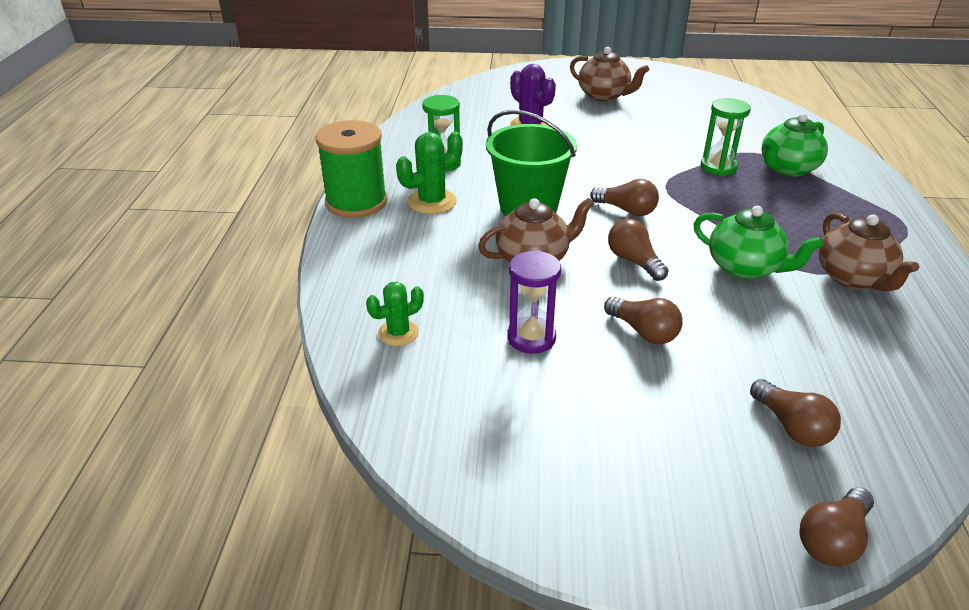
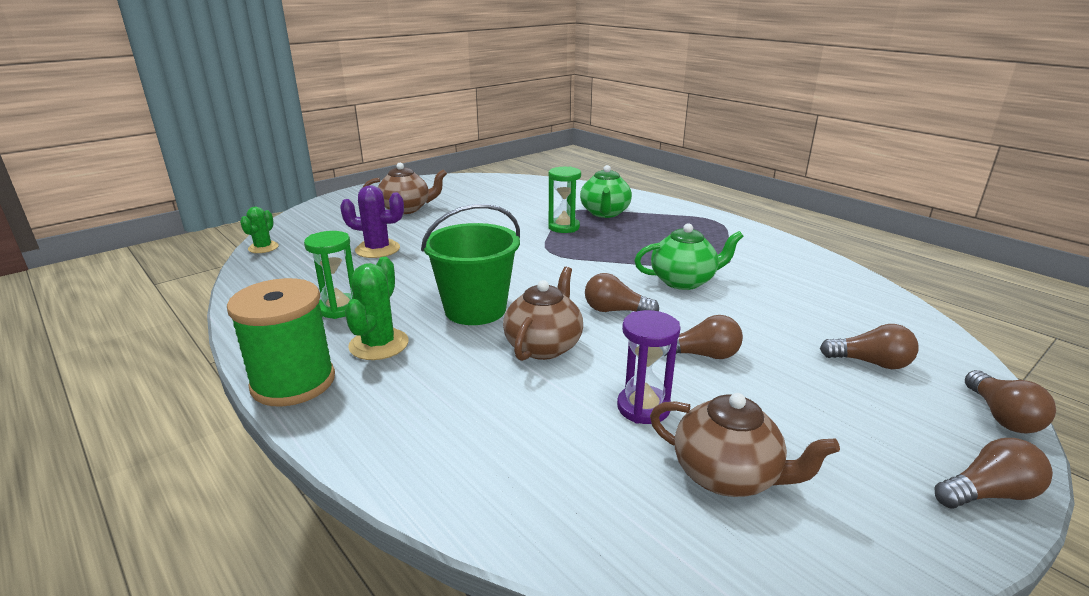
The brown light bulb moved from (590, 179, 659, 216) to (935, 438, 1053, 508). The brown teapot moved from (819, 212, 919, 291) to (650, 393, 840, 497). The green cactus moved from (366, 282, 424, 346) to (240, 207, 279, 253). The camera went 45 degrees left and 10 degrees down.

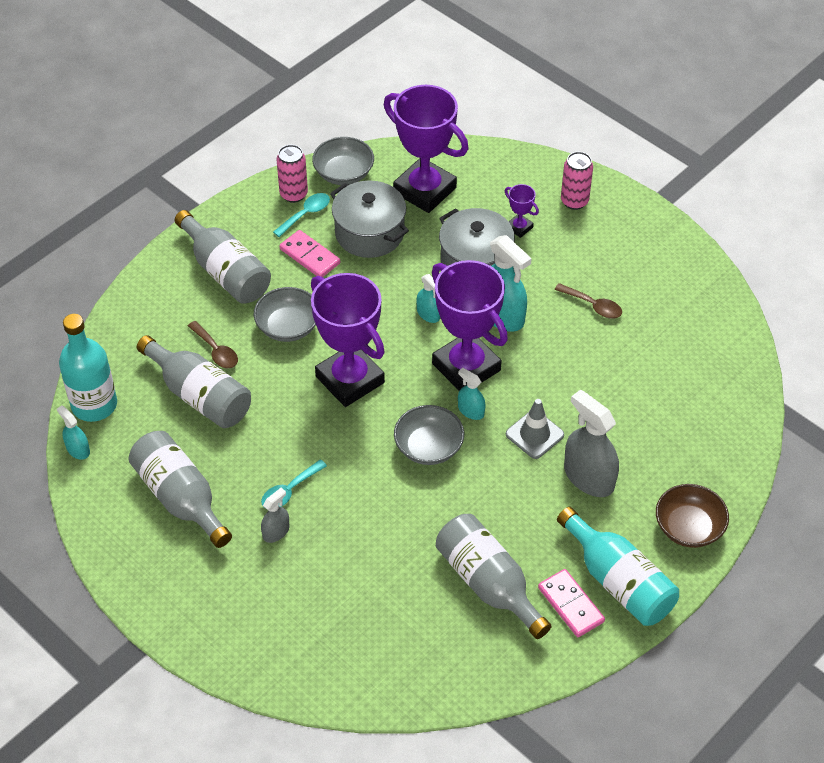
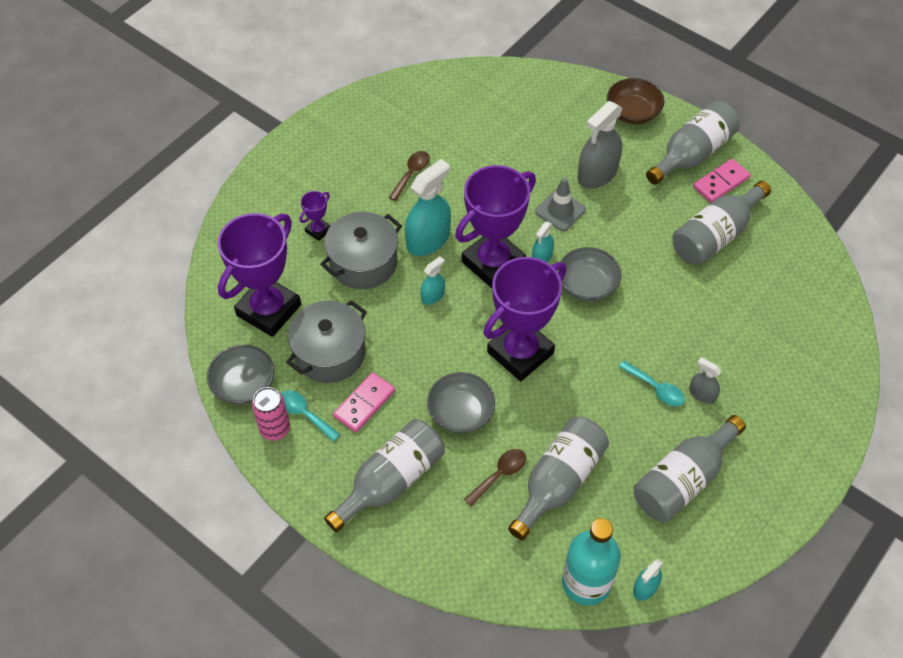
The pink can at (561, 152, 593, 210) disappeared. The turquoise bottle at (557, 507, 679, 626) became the grey bottle at (646, 101, 740, 185). The camera went 95 degrees left and 5 degrees up.

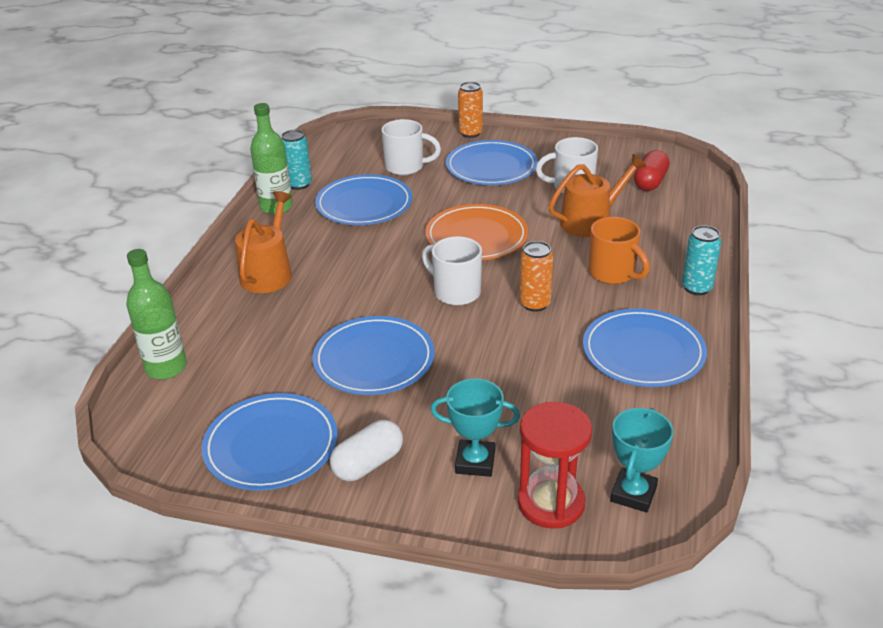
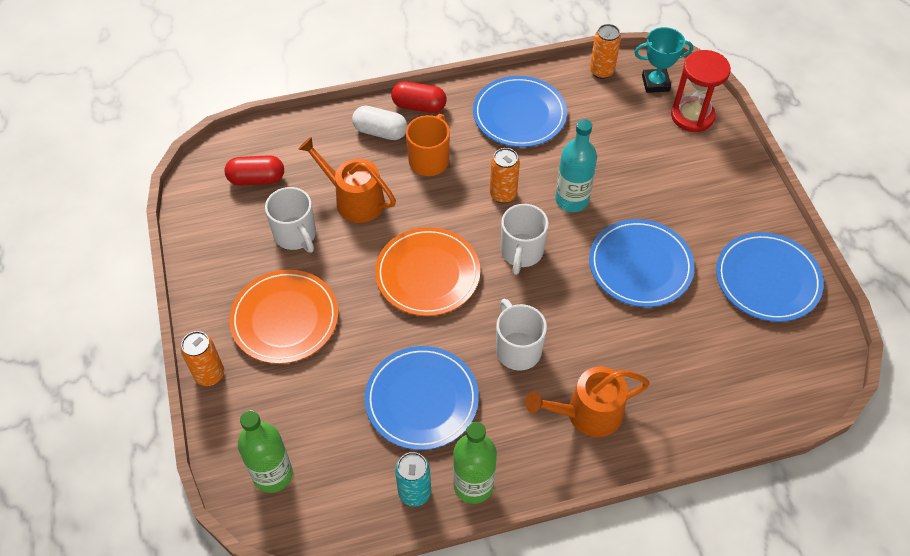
The white mug moved from (381, 119, 441, 176) to (496, 299, 547, 370). The blue plate at (446, 140, 538, 185) became the orange plate at (229, 270, 338, 364). The turquoise can at (682, 225, 721, 295) was replaced by the red capsule at (391, 81, 447, 113). The green bottle moved from (126, 249, 187, 379) to (238, 410, 293, 493). The turquoise trophy at (431, 379, 520, 477) disappeared. The white capsule moved from (330, 420, 403, 481) to (352, 106, 407, 140). The orange can at (590, 24, 621, 79) appeared. The turquoise bottle at (555, 119, 597, 212) appeared. The camera went 120 degrees left and 20 degrees up.

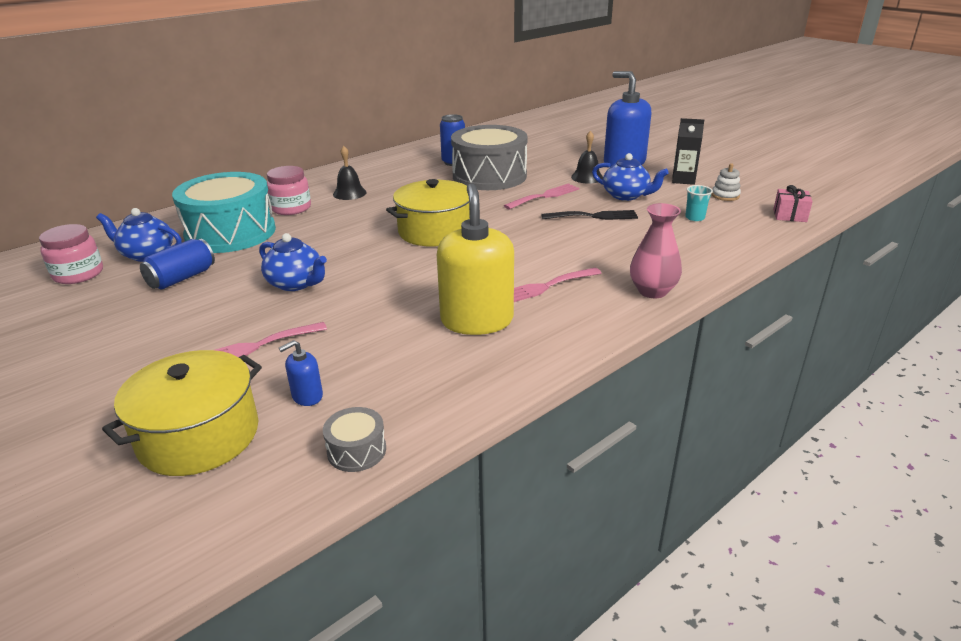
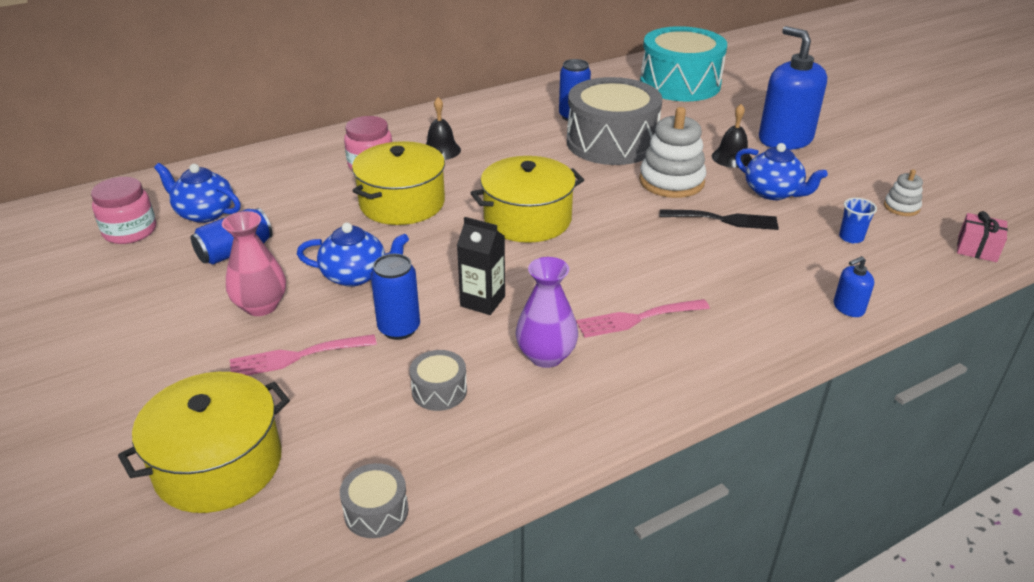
The black carton moved from (672, 118, 704, 185) to (457, 217, 505, 315). The turquoise drum moved from (172, 172, 276, 253) to (640, 26, 727, 101). The yellow soap dispenser at (437, 183, 514, 335) was replaced by the purple vase at (516, 257, 578, 368). The pink fork at (504, 183, 579, 210) was replaced by the white stacking toy at (639, 107, 706, 198). The turquoise cup at (685, 185, 713, 221) became the blue cup at (839, 198, 877, 243). The pink vase moved from (630, 203, 682, 298) to (222, 211, 286, 316). The blue teapot at (259, 233, 327, 291) turned 45 degrees counterclockwise. The blue soap dispenser moved from (279, 340, 323, 406) to (834, 256, 874, 317). The yellow pot at (352, 141, 445, 225) appeared. The blue can at (371, 254, 420, 340) appeared. The grey drum at (410, 350, 467, 411) appeared. The camera went 10 degrees right and 5 degrees up.

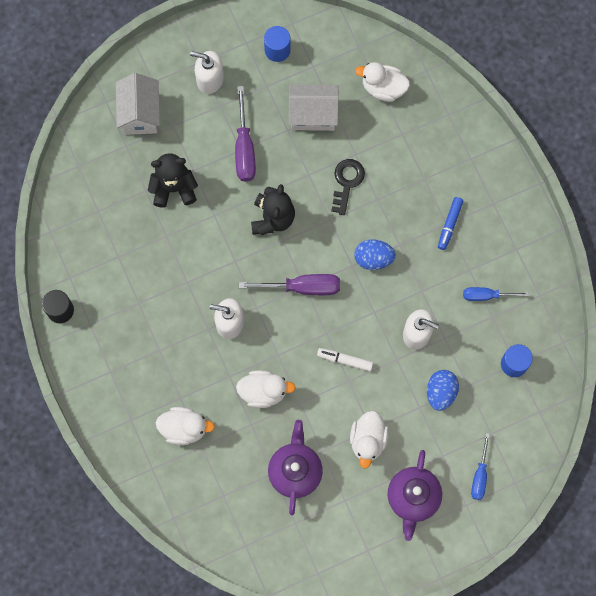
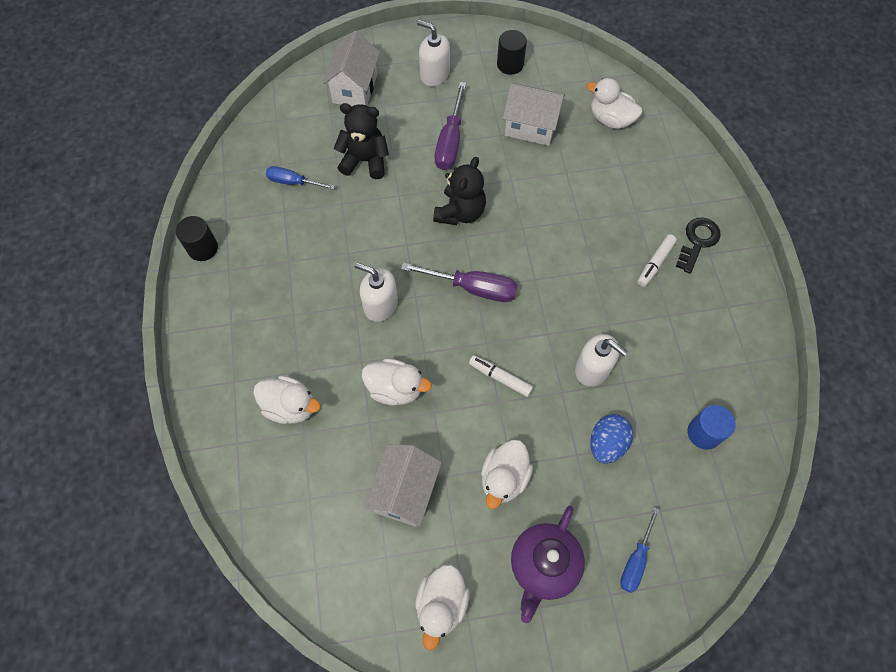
The blue cylinder at (264, 26, 291, 62) became the black cylinder at (497, 30, 527, 75). The black key moved from (331, 159, 365, 215) to (676, 217, 721, 274). The blue marker at (438, 197, 463, 250) became the white marker at (637, 234, 677, 287). The blue egg at (354, 239, 396, 270) disappeared. The blue screwdriver moved from (463, 287, 529, 301) to (266, 166, 335, 190). The purple teapot at (268, 420, 323, 515) was replaced by the white house at (364, 444, 442, 527). The white duck at (415, 565, 470, 650) appeared. The camera went 15 degrees right and 10 degrees down.

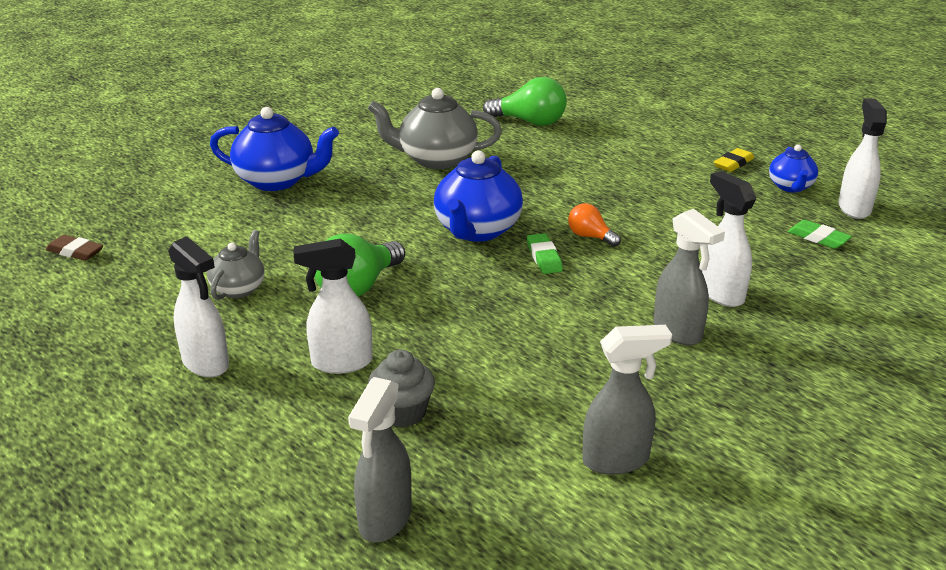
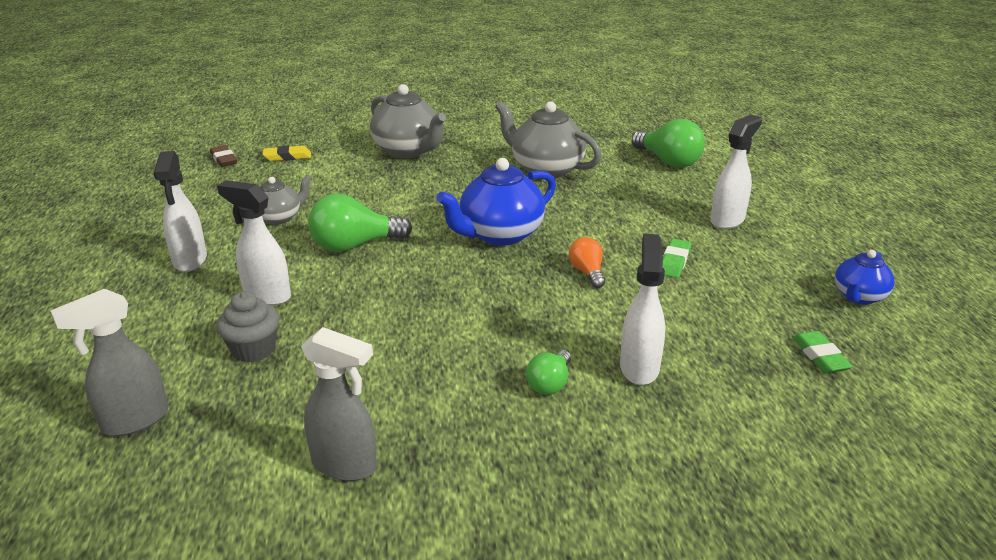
The white spray bottle moved from (838, 98, 887, 219) to (710, 115, 762, 229). The blue teapot at (210, 107, 339, 191) became the grey teapot at (370, 84, 446, 158). The yellow eraser moved from (714, 148, 754, 172) to (263, 146, 311, 161). The grey spray bottle at (654, 209, 725, 345) was replaced by the green light bulb at (526, 350, 571, 395). The green eraser moved from (527, 233, 563, 274) to (663, 239, 691, 278). The camera went 35 degrees right and 0 degrees up.

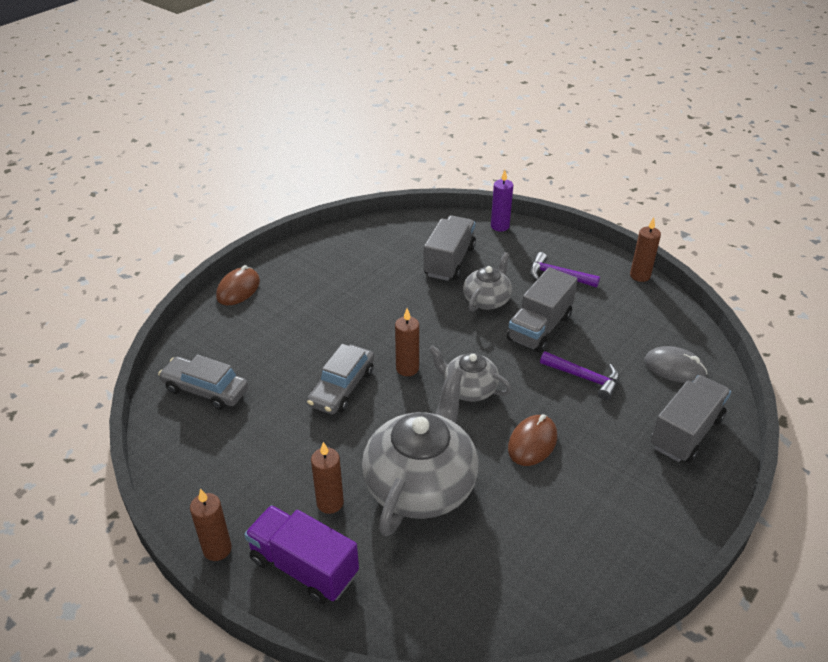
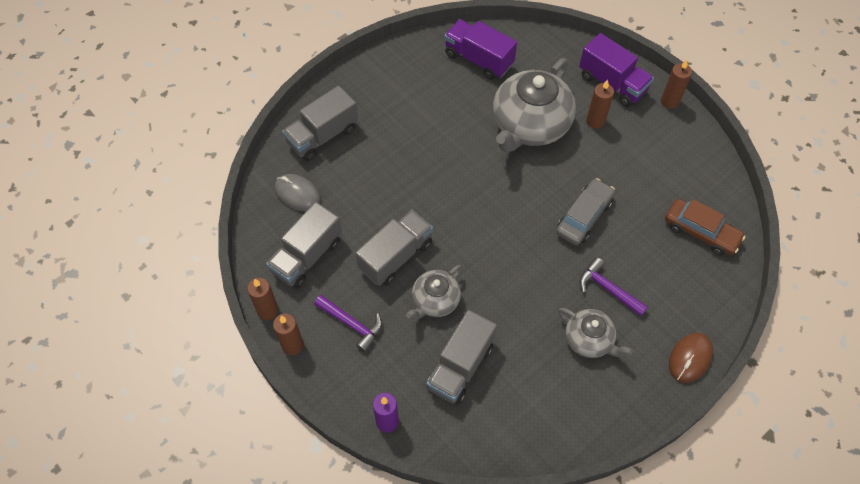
The brown candle moved from (395, 308, 419, 376) to (273, 313, 304, 355). The grey teapot moved from (429, 345, 512, 402) to (558, 308, 633, 358). The purple hammer moved from (540, 351, 620, 400) to (579, 257, 648, 316). The grey car at (158, 355, 249, 410) became the brown car at (665, 199, 745, 256). The brown mouse at (508, 414, 557, 466) disappeared. The purple truck at (444, 19, 517, 80) appeared. The grey truck at (266, 202, 342, 289) appeared. The camera went 170 degrees left and 20 degrees up.

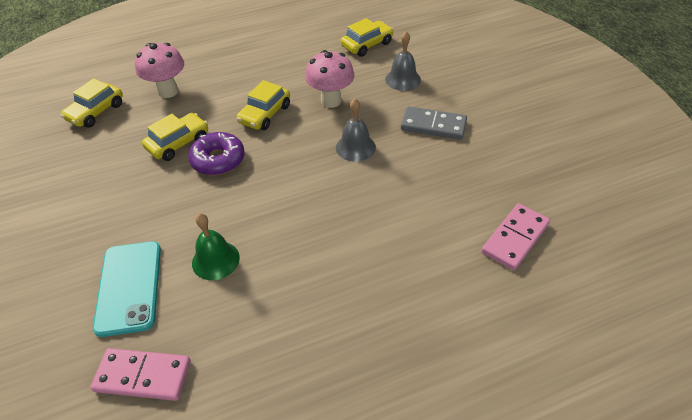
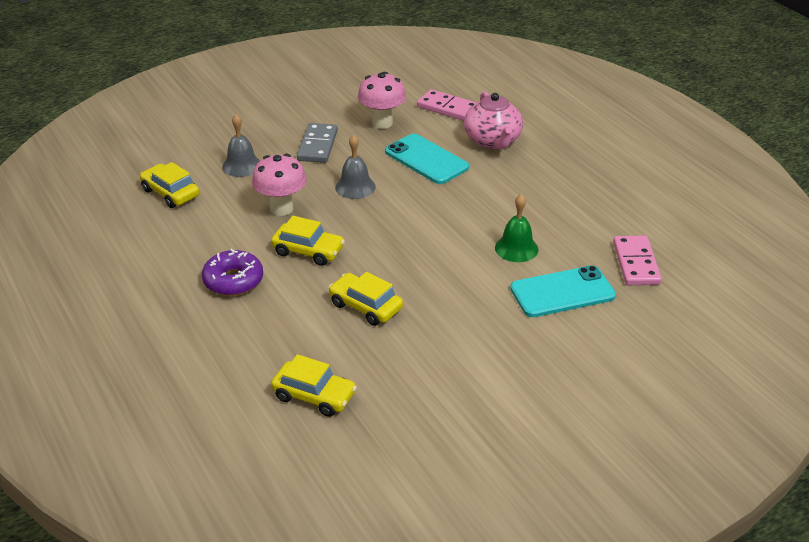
The pink mushroom moved from (135, 43, 184, 98) to (358, 72, 406, 129). The purple donut moved from (188, 132, 245, 175) to (202, 248, 263, 296). The pink teapot at (464, 92, 523, 149) appeared. The turquoise phone at (385, 134, 469, 184) appeared. The camera went 100 degrees left and 10 degrees down.

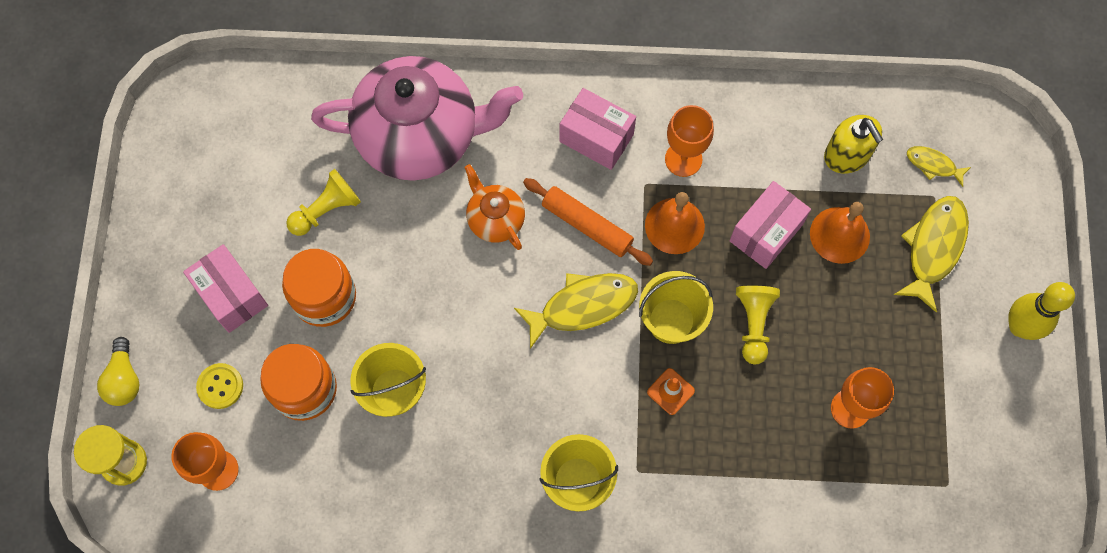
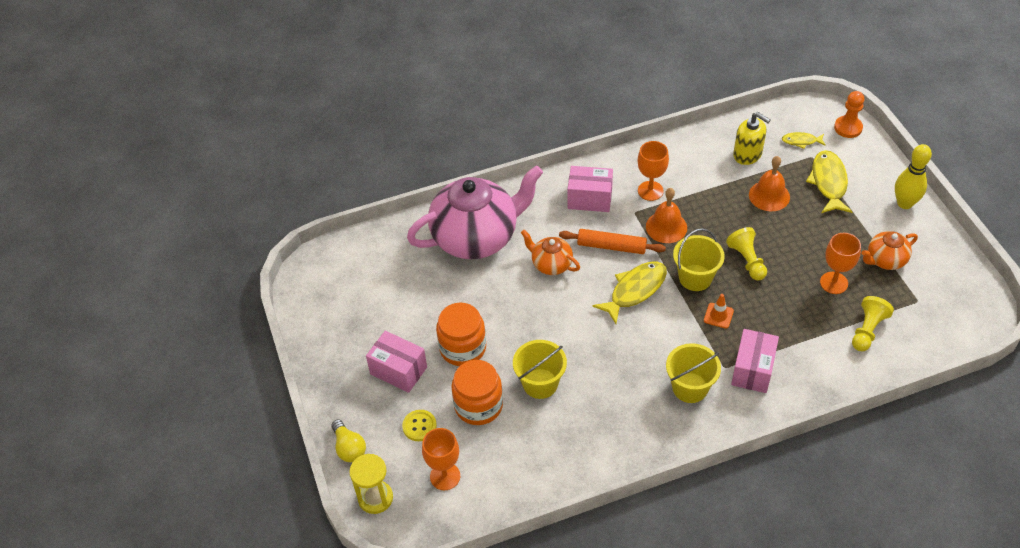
The yellow pawn moved from (286, 169, 361, 236) to (852, 296, 894, 351). The pink box moved from (730, 181, 811, 269) to (731, 329, 779, 393). The orange pawn at (834, 91, 865, 138) appeared. The orange teapot at (861, 231, 918, 270) appeared. The camera went 20 degrees left and 20 degrees down.

